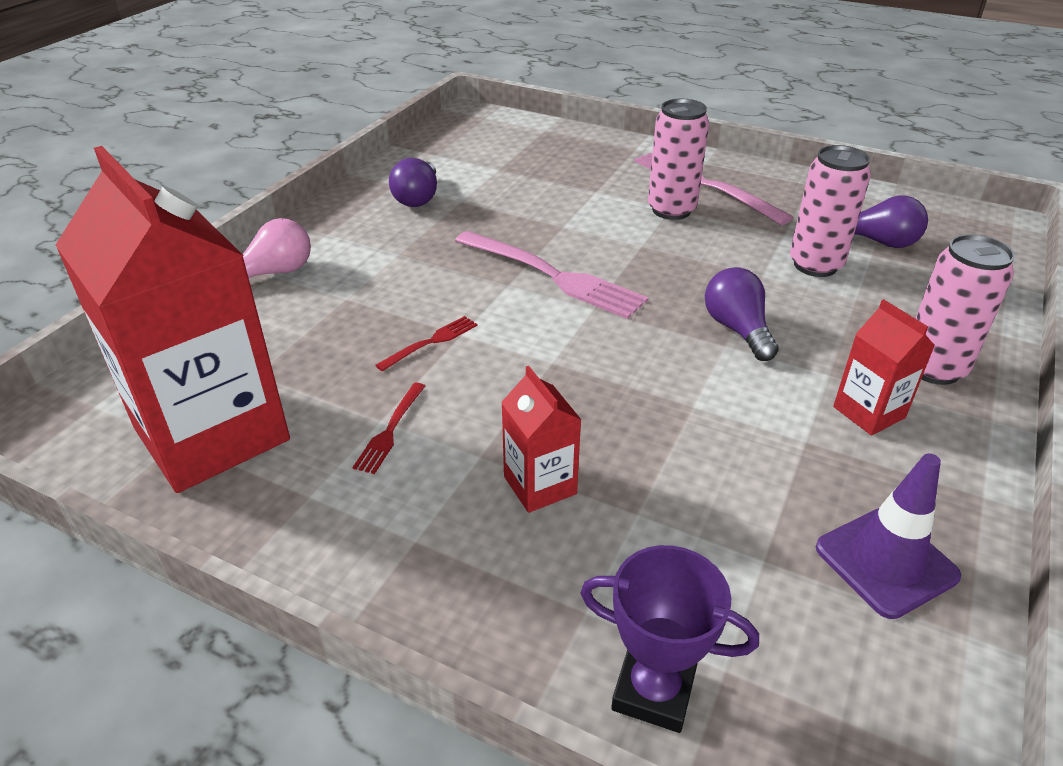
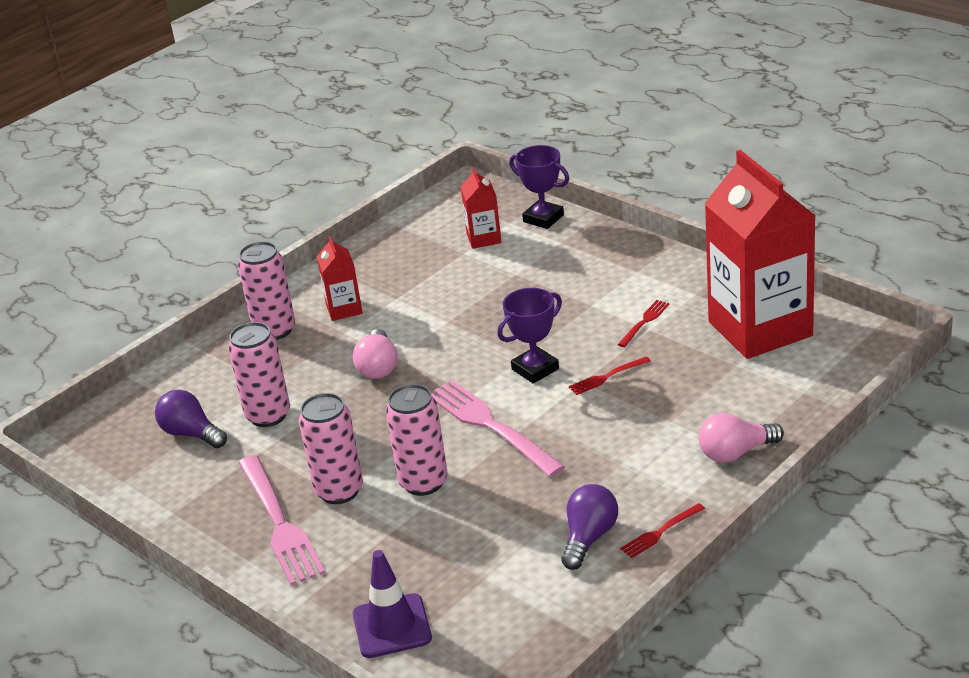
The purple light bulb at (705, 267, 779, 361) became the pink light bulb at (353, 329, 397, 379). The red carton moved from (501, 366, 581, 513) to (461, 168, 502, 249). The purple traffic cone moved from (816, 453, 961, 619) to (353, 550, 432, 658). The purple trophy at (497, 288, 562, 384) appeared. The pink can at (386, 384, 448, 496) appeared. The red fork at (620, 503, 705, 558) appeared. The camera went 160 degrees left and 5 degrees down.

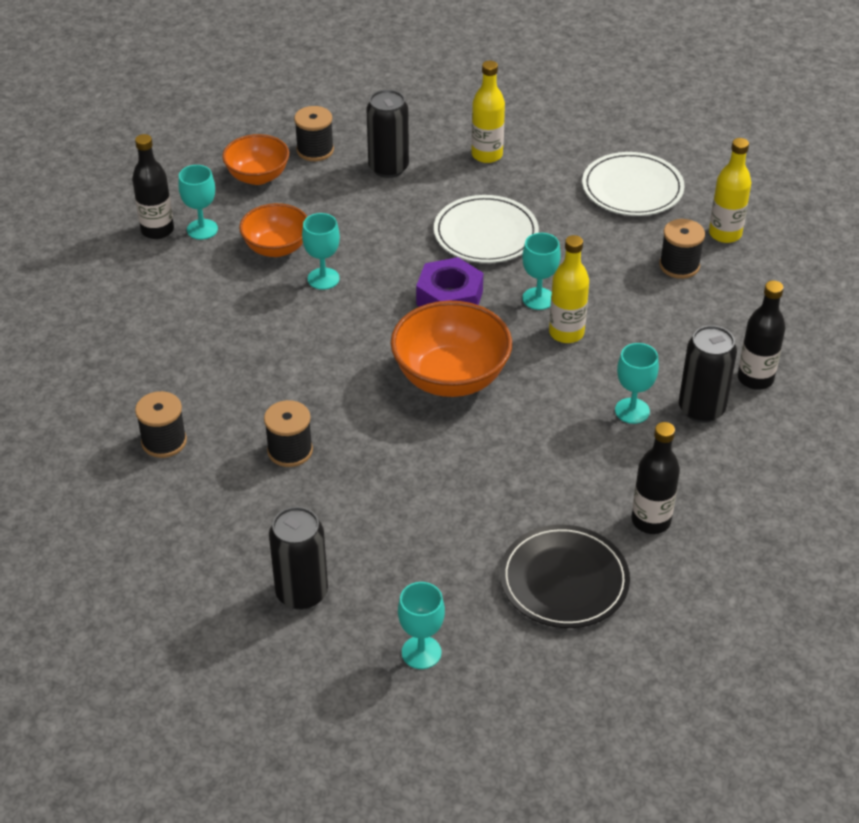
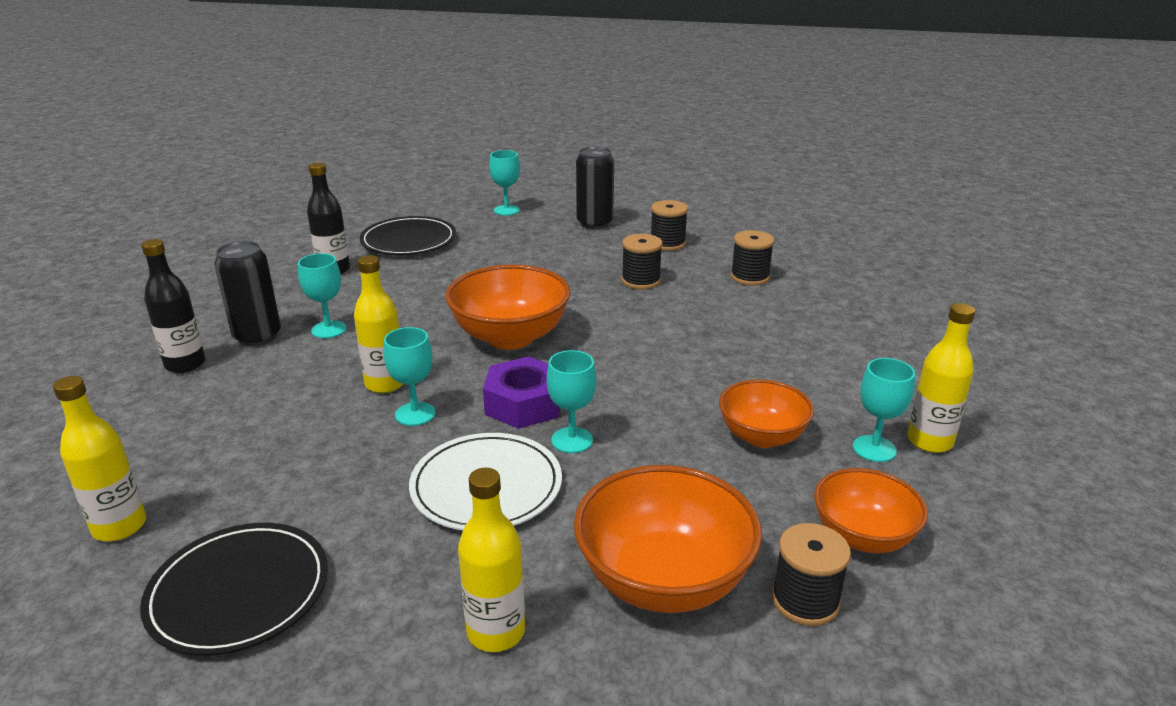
The black can at (366, 90, 409, 178) was replaced by the orange bowl at (574, 465, 762, 613). The black bottle at (132, 134, 174, 239) became the yellow bottle at (907, 303, 975, 453). The white plate at (582, 152, 685, 216) became the black plate at (140, 523, 328, 656). The turquoise goblet moved from (302, 213, 340, 290) to (547, 350, 596, 453). The black spool moved from (659, 219, 705, 279) to (651, 200, 688, 251). The camera went 170 degrees right and 15 degrees down.

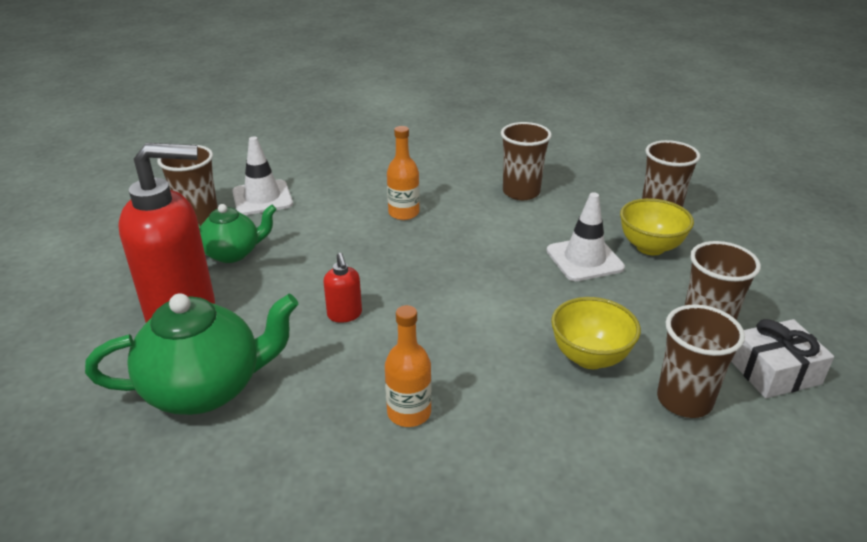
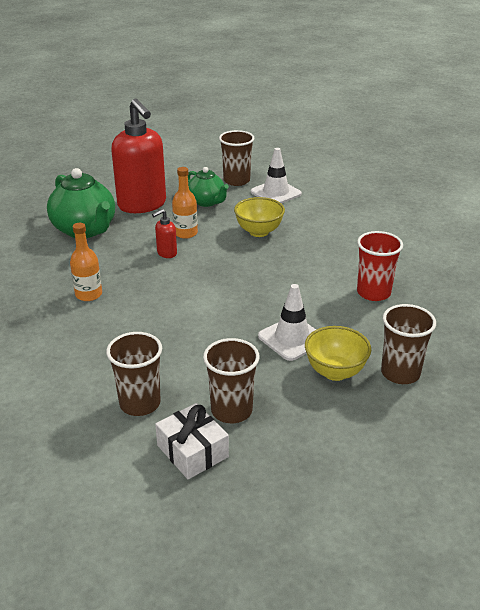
The brown cup at (501, 122, 552, 200) became the red cup at (357, 231, 403, 301). The orange bottle moved from (387, 126, 420, 220) to (172, 167, 198, 239). The yellow bowl moved from (551, 297, 641, 369) to (234, 197, 285, 237). The camera went 70 degrees right and 0 degrees up.

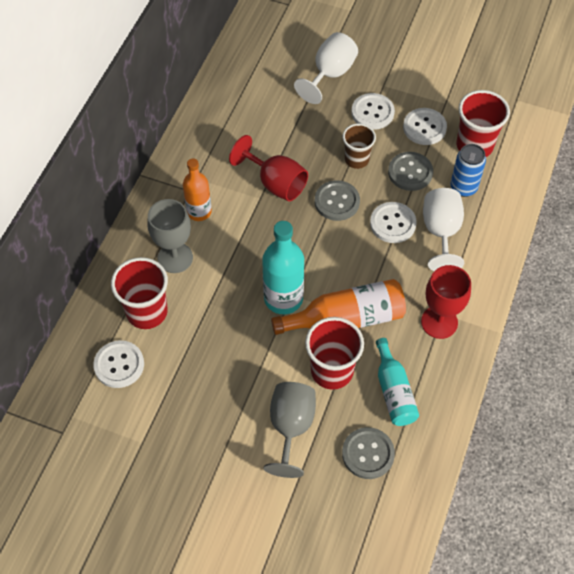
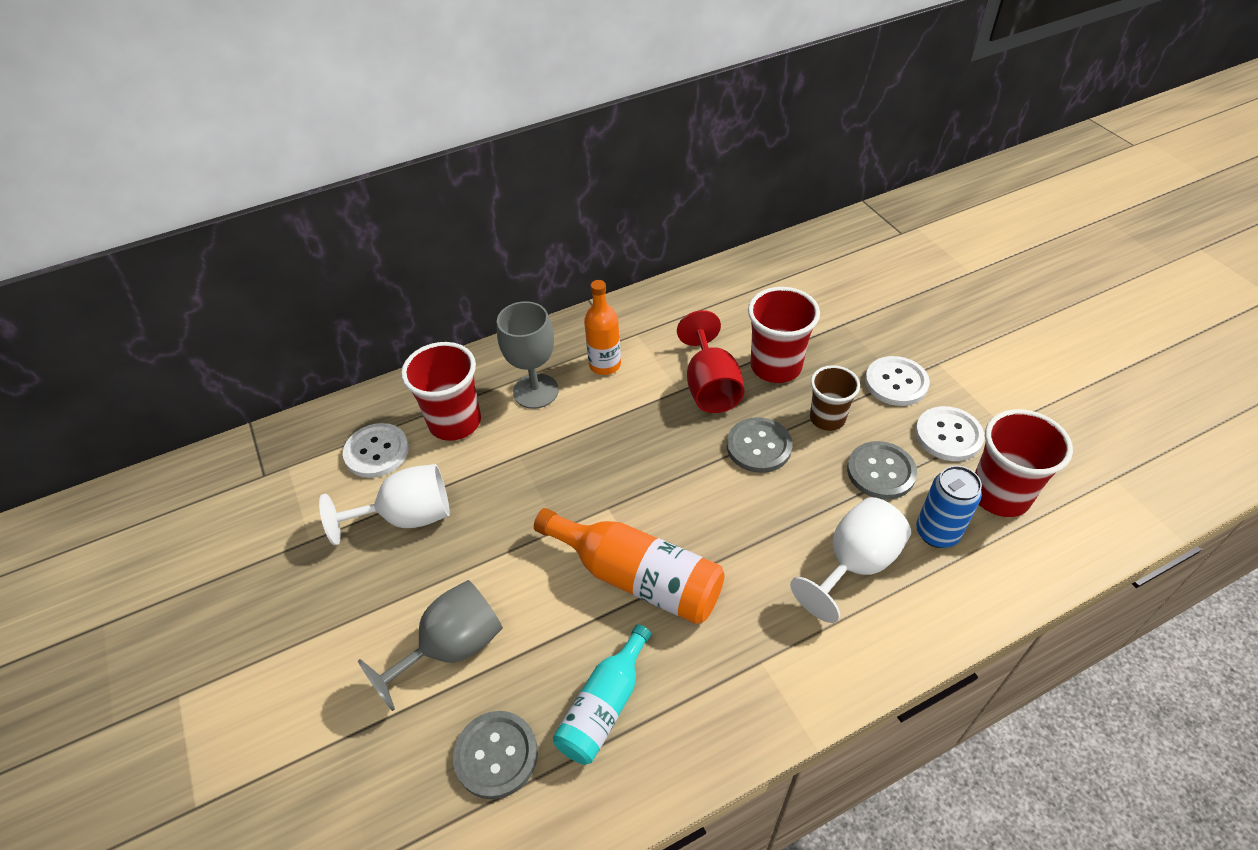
The white goblet moved from (294, 32, 358, 104) to (319, 464, 450, 545). The white button at (370, 202, 417, 243) disappeared. The turquoise bottle at (262, 221, 304, 314) disappeared. The red goblet at (421, 265, 471, 339) disappeared. The red cup moved from (305, 317, 364, 390) to (748, 287, 820, 383). The camera went 45 degrees right and 10 degrees down.

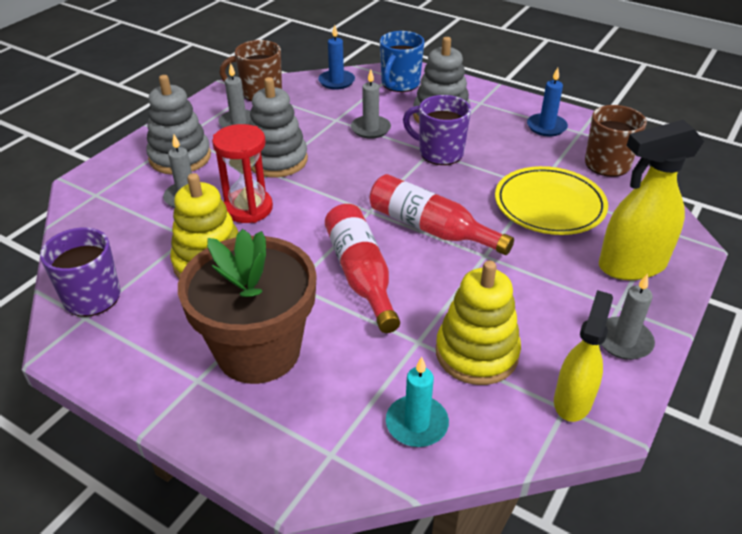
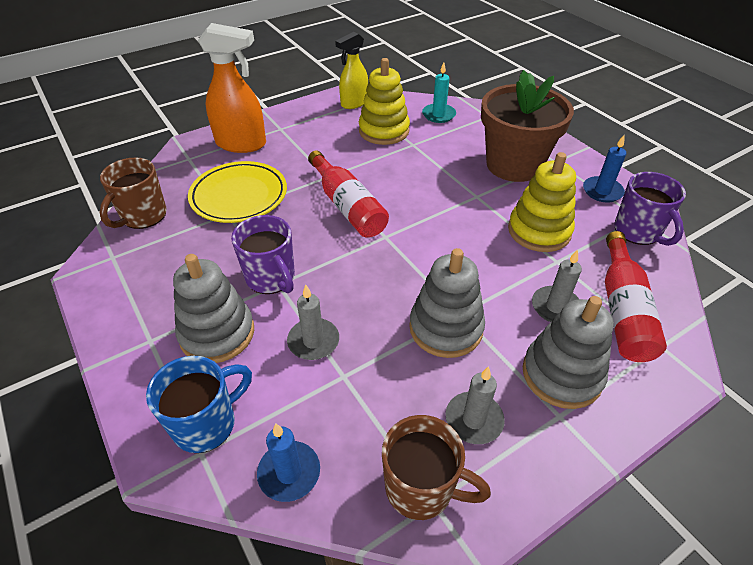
The blue candle moved from (527, 67, 568, 136) to (583, 135, 626, 202). The yellow spray bottle at (599, 120, 704, 280) became the orange spray bottle at (198, 23, 266, 153). The red hourglass at (212, 124, 273, 223) disappeared. The red bottle moved from (325, 204, 400, 333) to (605, 231, 667, 362). The grey candle at (601, 273, 655, 360) disappeared. The camera went 155 degrees left and 5 degrees up.

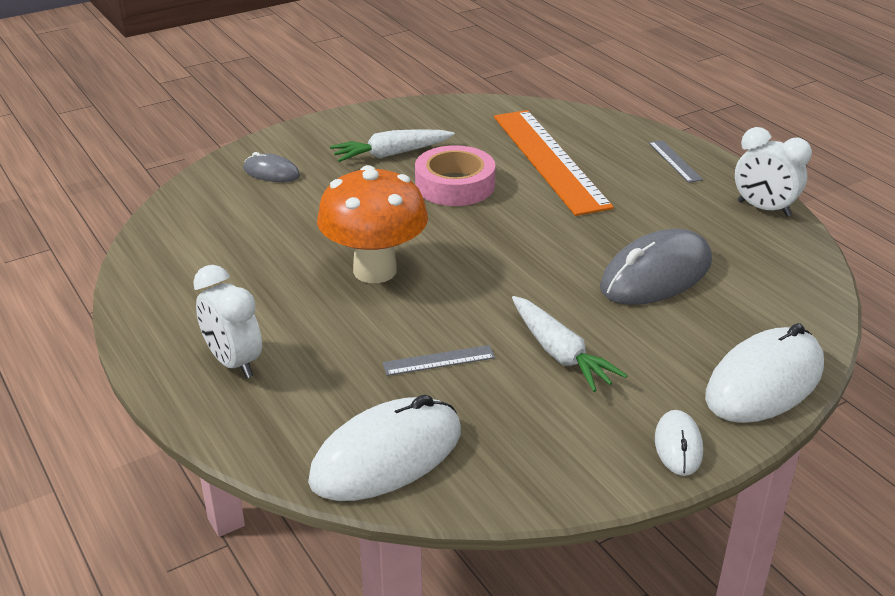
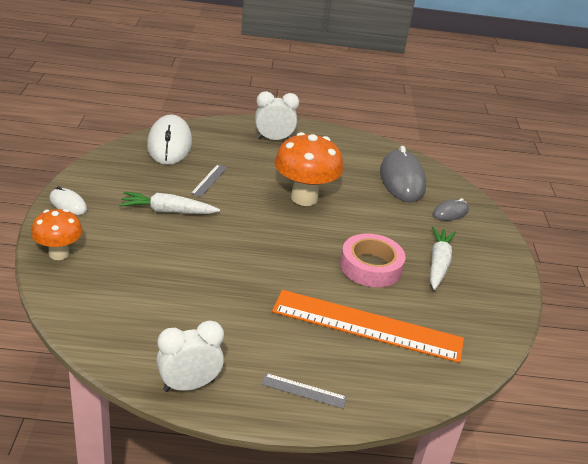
The grey mouse moved from (600, 229, 712, 305) to (380, 146, 426, 202). The white mouse at (705, 323, 824, 423) was replaced by the orange mushroom at (31, 209, 83, 260). The camera went 120 degrees right and 0 degrees up.

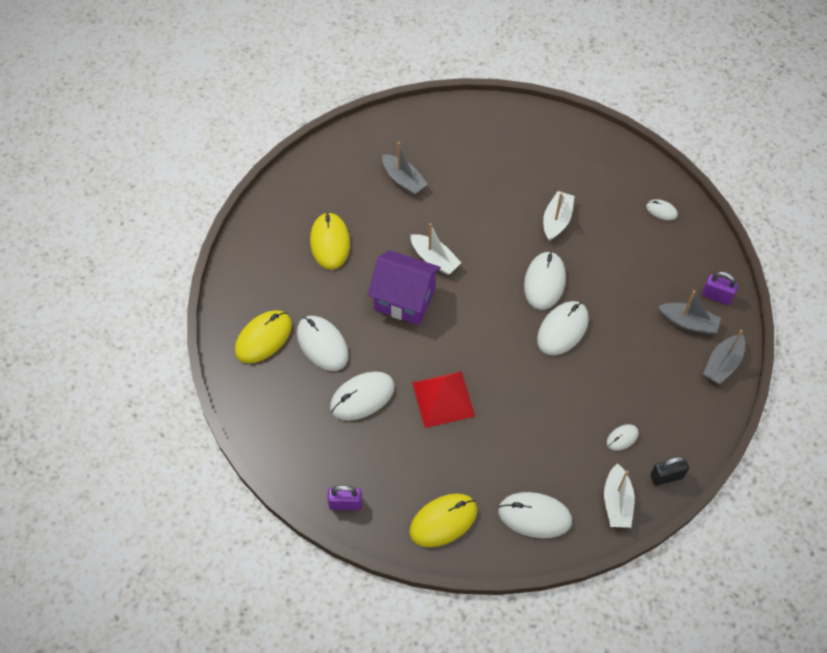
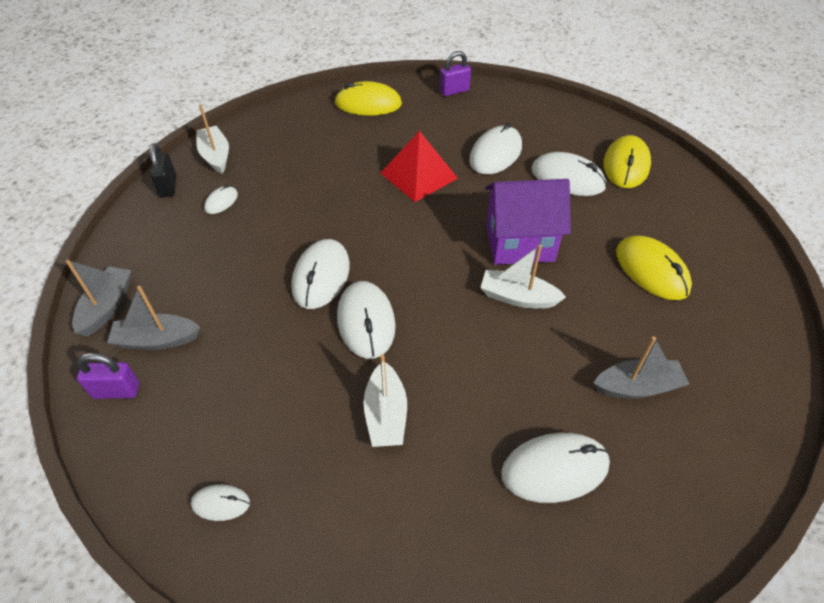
The grey boat at (382, 142, 428, 195) turned 150 degrees clockwise. The black padlock at (650, 457, 689, 486) turned 60 degrees counterclockwise. The white mouse moved from (498, 492, 572, 538) to (501, 433, 610, 503). The yellow mouse at (409, 494, 477, 547) turned 60 degrees clockwise. The camera went 155 degrees right and 10 degrees down.

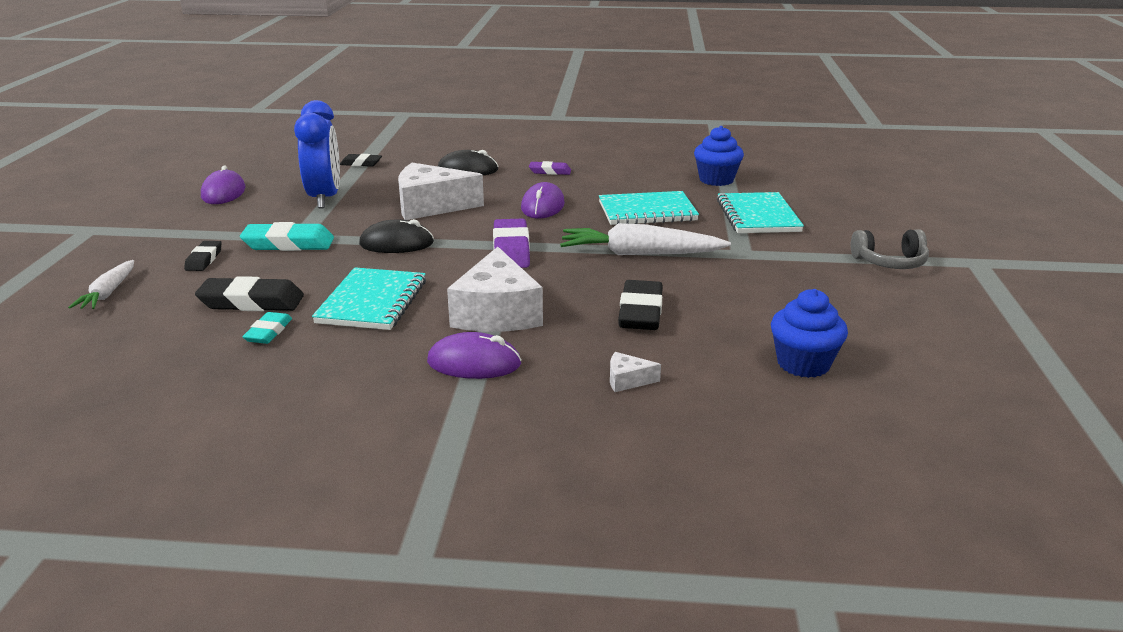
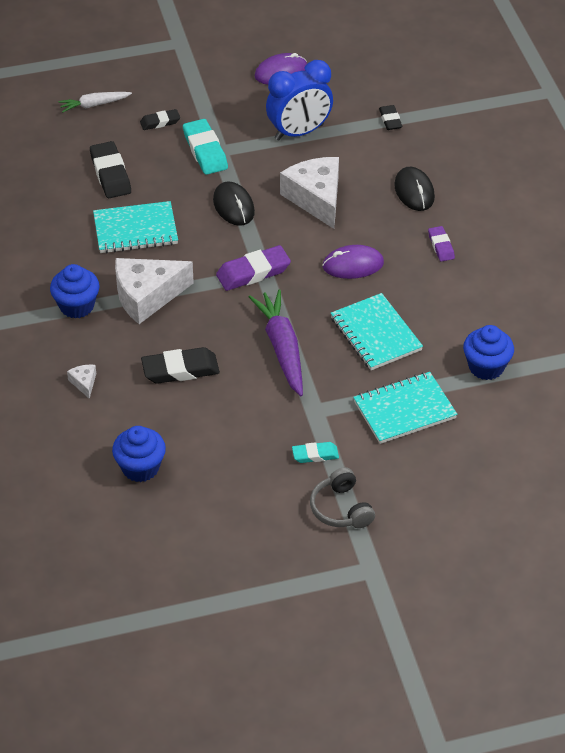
The white carrot at (560, 223, 731, 255) became the purple carrot at (249, 289, 303, 396). The turquoise eraser moved from (242, 312, 292, 344) to (292, 442, 339, 463). The purple mouse at (427, 332, 521, 379) was replaced by the blue cupcake at (50, 264, 100, 319). The camera went 70 degrees right and 20 degrees up.

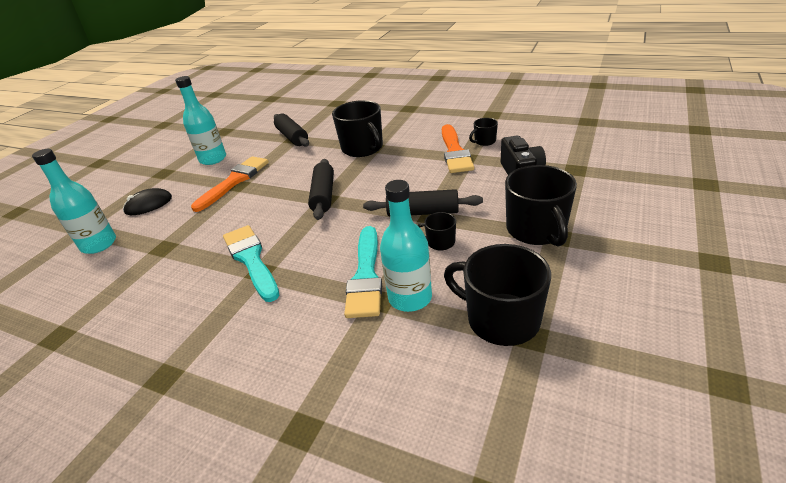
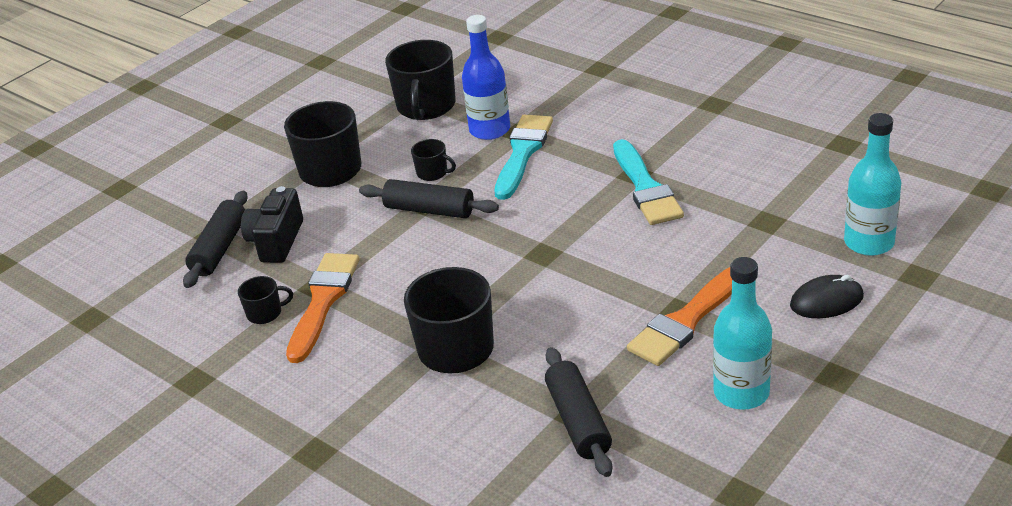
The black rolling pin moved from (308, 159, 334, 220) to (183, 191, 248, 288). The turquoise bottle at (380, 180, 432, 312) became the blue bottle at (462, 15, 510, 140). The black mug at (444, 244, 551, 346) turned 45 degrees clockwise. The camera went 165 degrees left and 0 degrees up.

